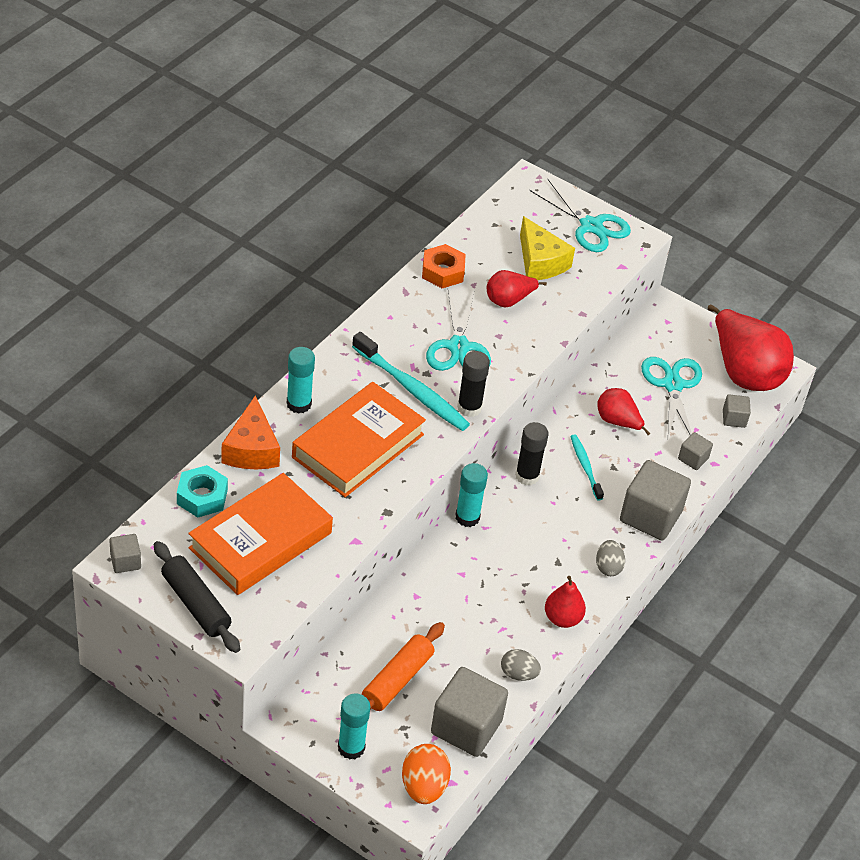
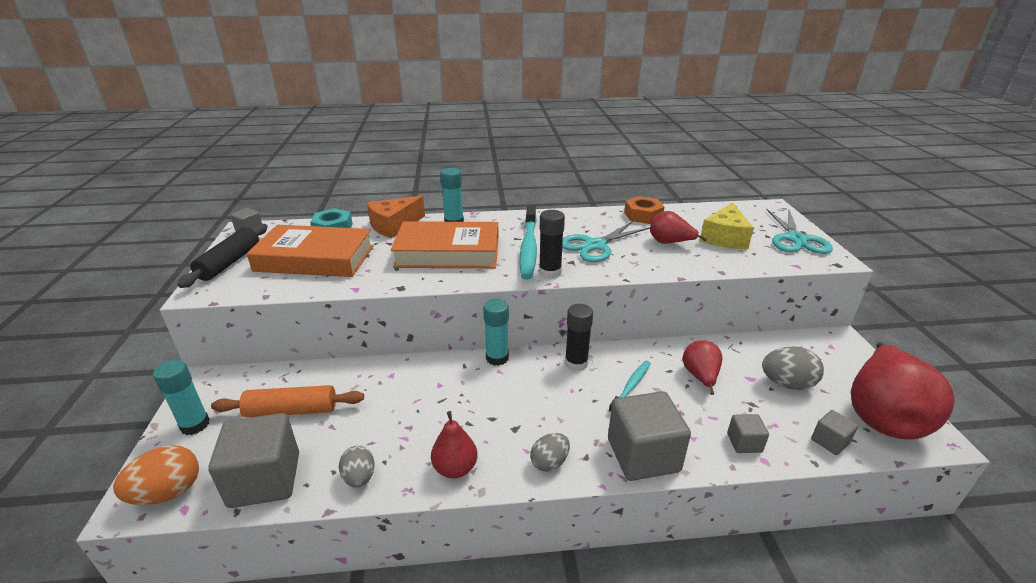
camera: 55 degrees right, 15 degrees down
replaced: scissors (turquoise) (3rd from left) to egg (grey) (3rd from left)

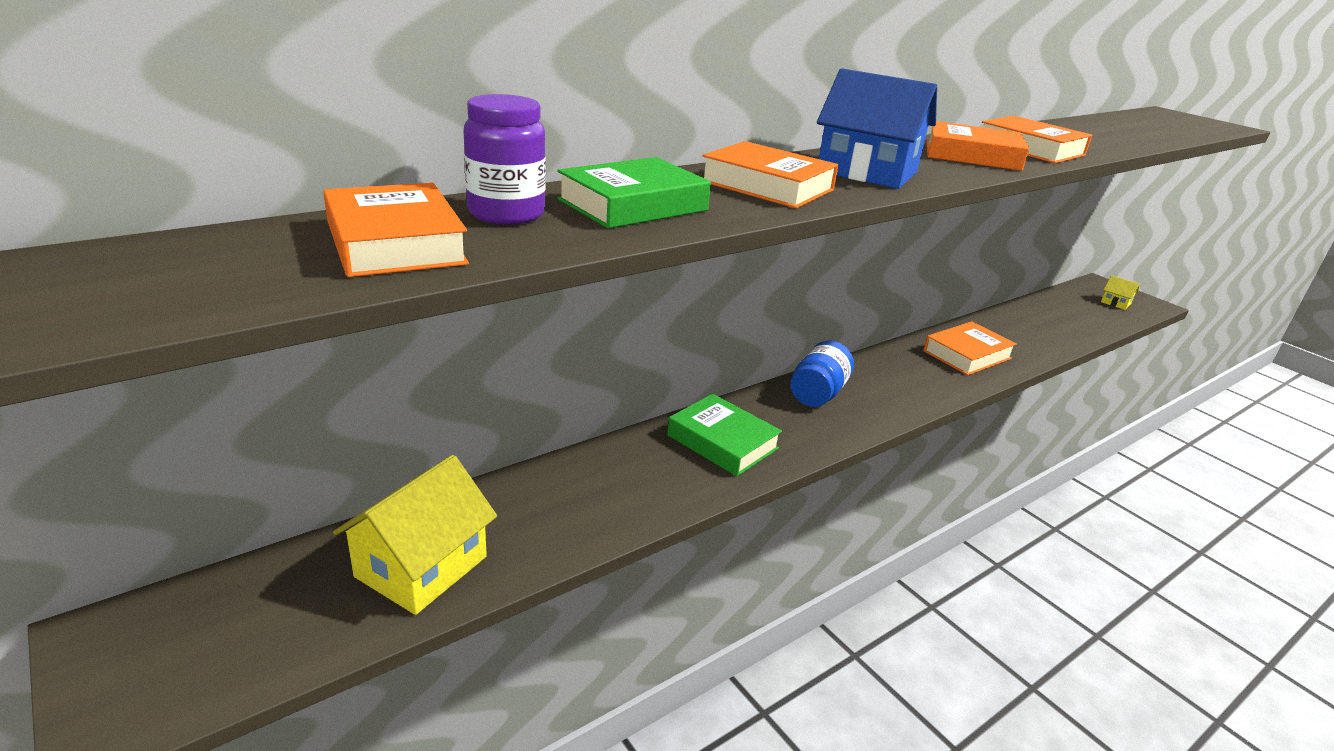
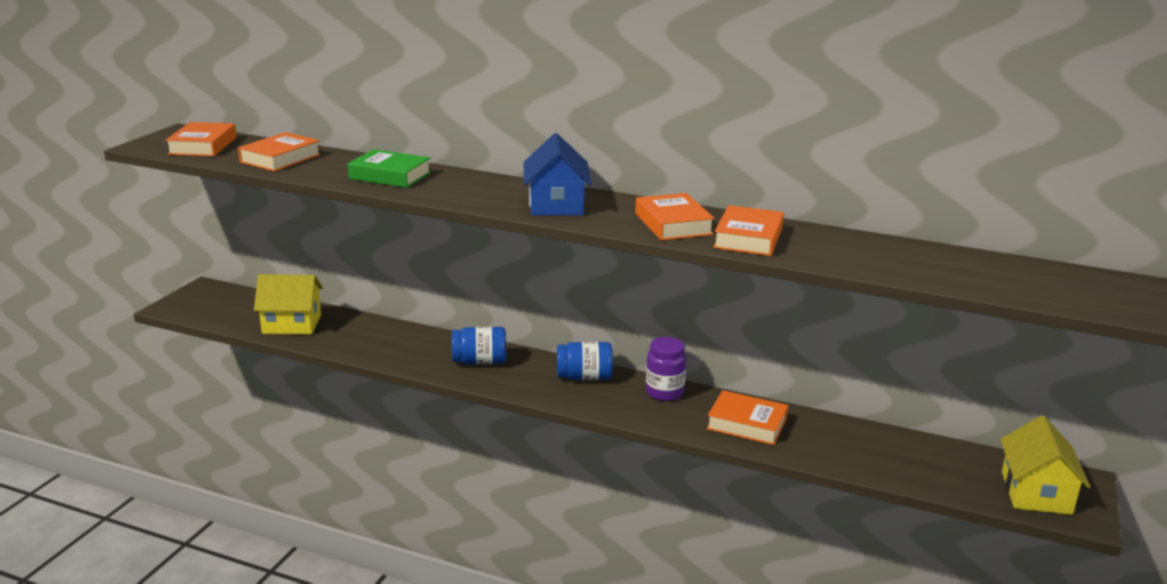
camera: 60 degrees right, 5 degrees down
moved: book (orange) (2nd from left in the first image) to book (orange) (1st from left); jar (purple)
replaced: book (green) (2nd from left) to jar (blue) (1st from left)
resized: house (yellow) (2nd from left) x2.15

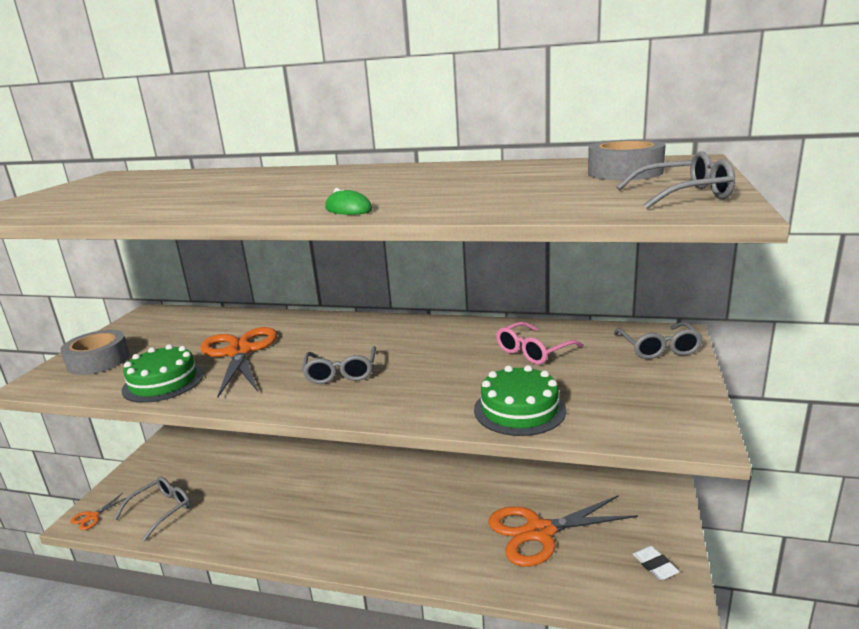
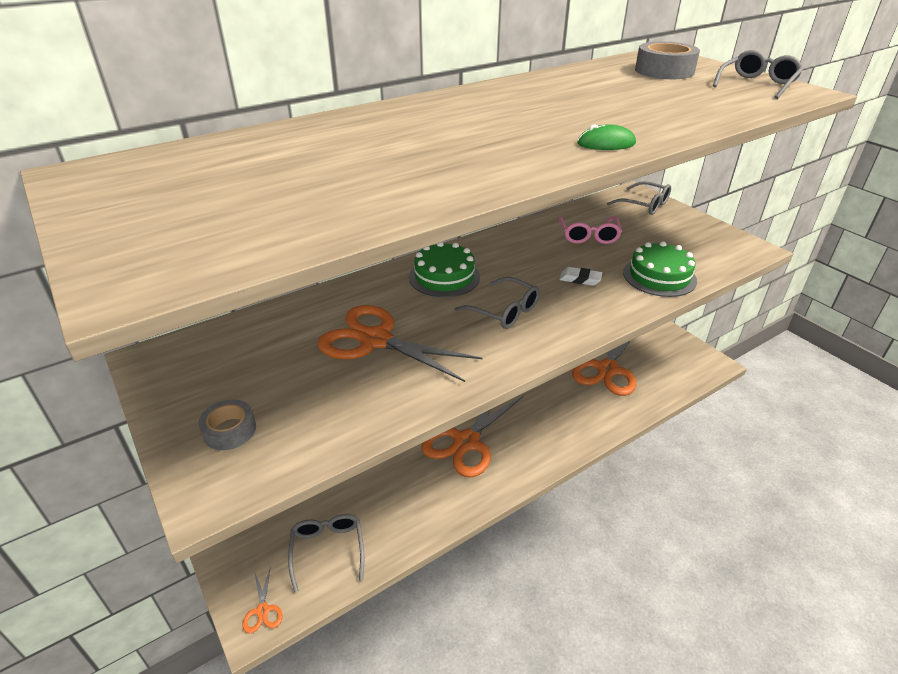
camera: 50 degrees left, 15 degrees up
added: scissors (orange) (3rd from left)
moved: cake (green) (1st from left); eraser (white)
resized: tape (grey) (1st from left) x0.65

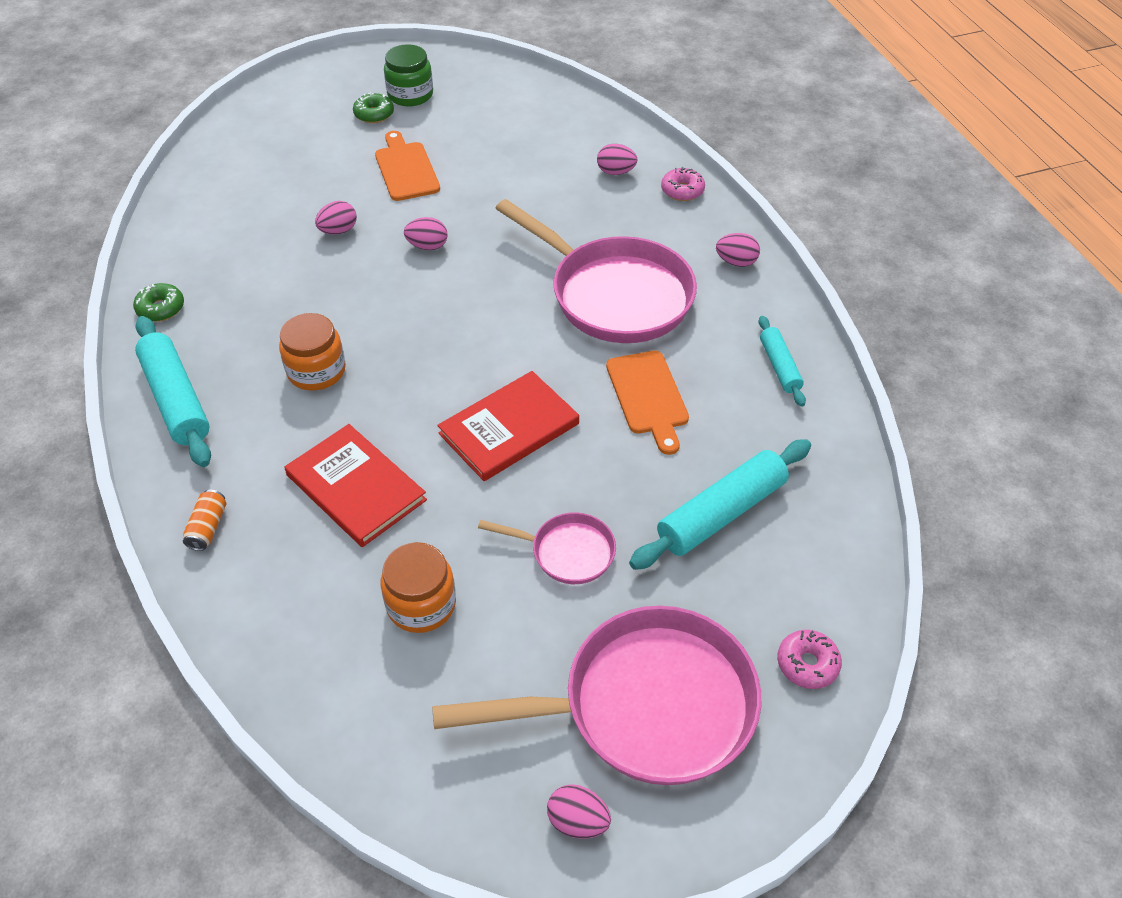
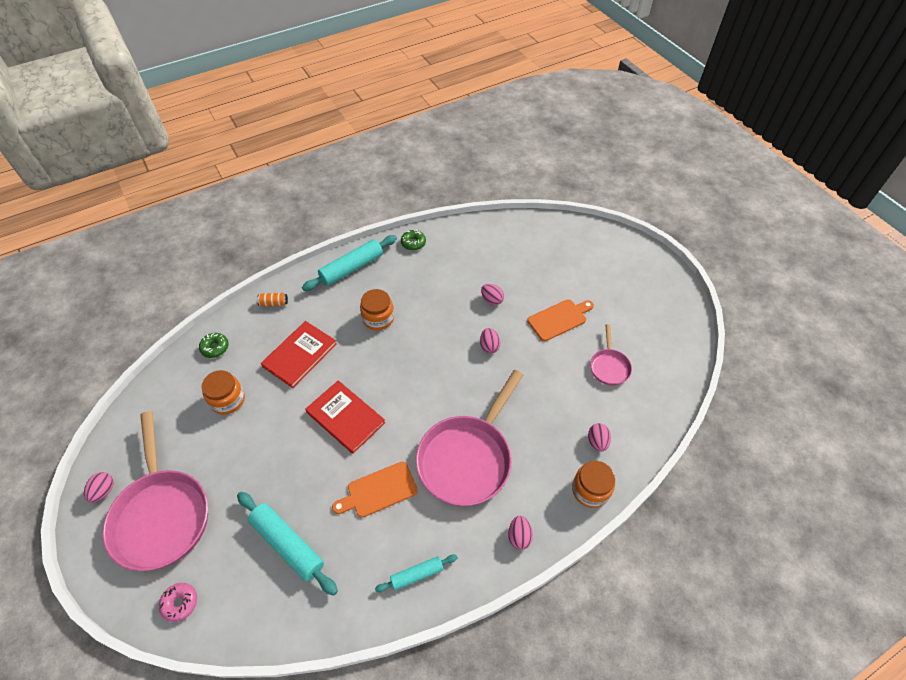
camera: 80 degrees right, 5 degrees up
removed: jar (green)
moved: donut (green) (2nd from left in the first image) to donut (green) (1st from left); pan (pink) (1st from left in the first image) to pan (pink) (3rd from left)
replaced: donut (pink) (1st from left) to jar (orange) (3rd from left)

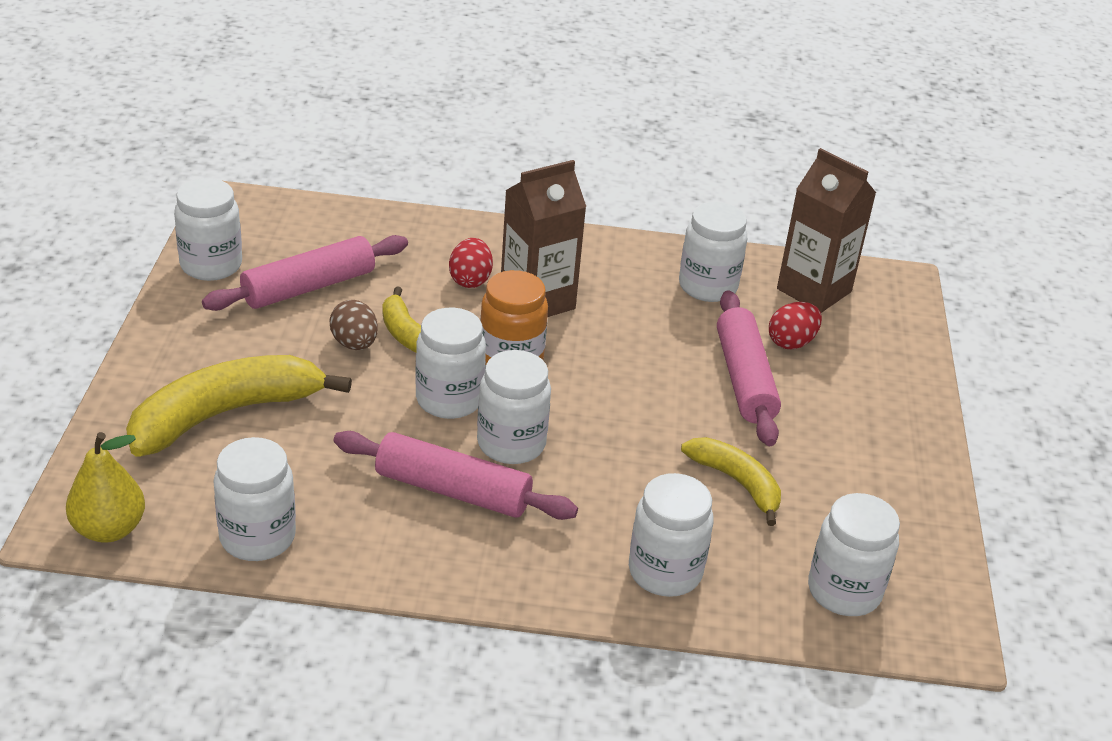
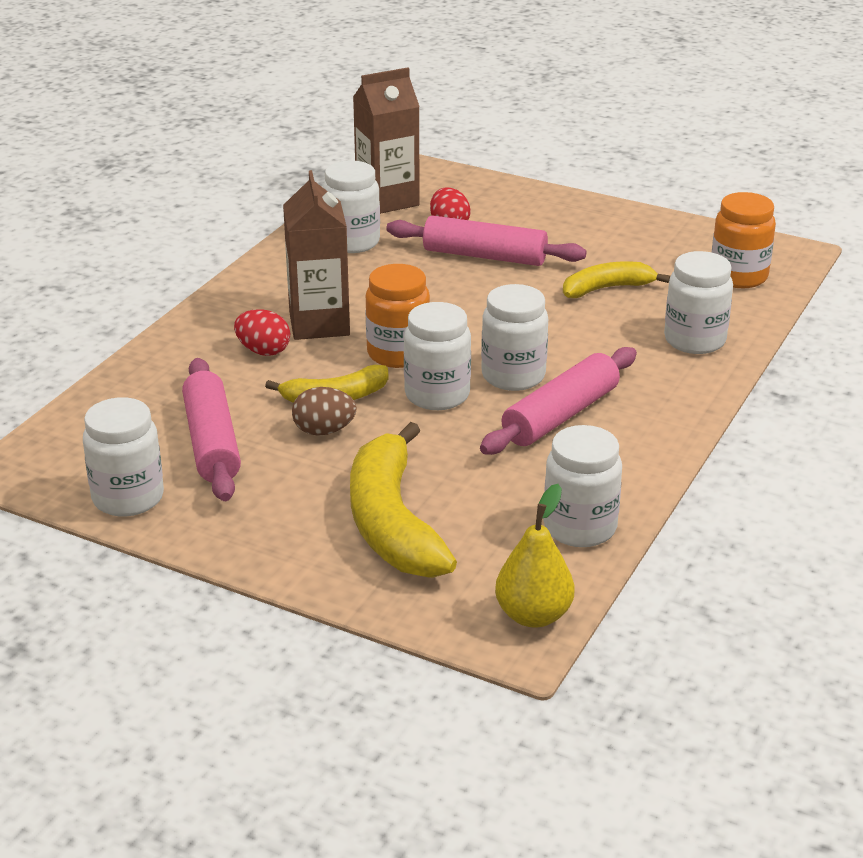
camera: 65 degrees left, 5 degrees down
recoloured: jar (white) (7th from left) to jar (orange) (2nd from left)

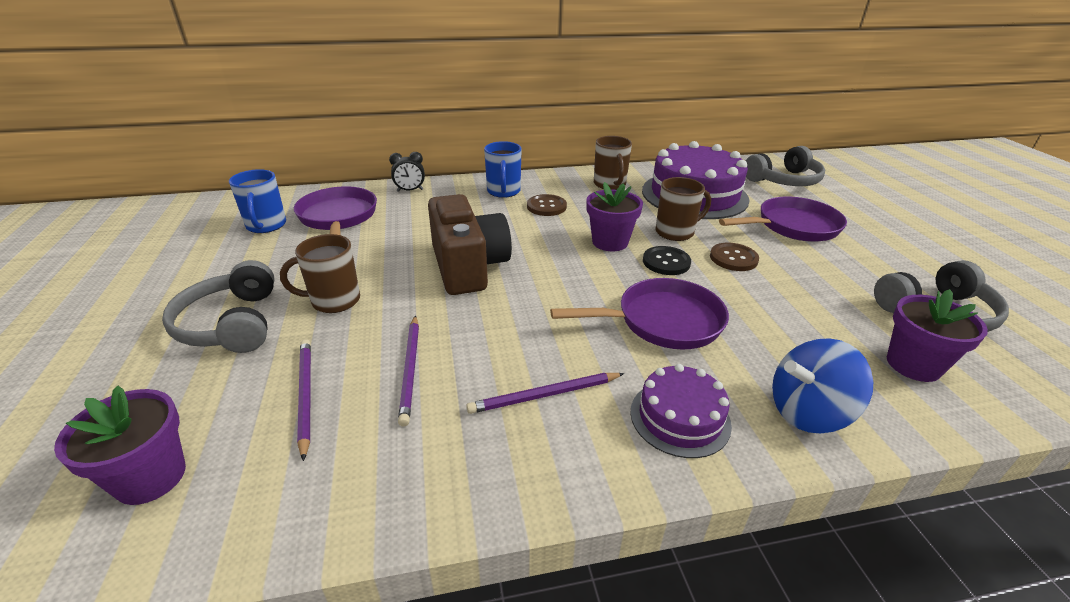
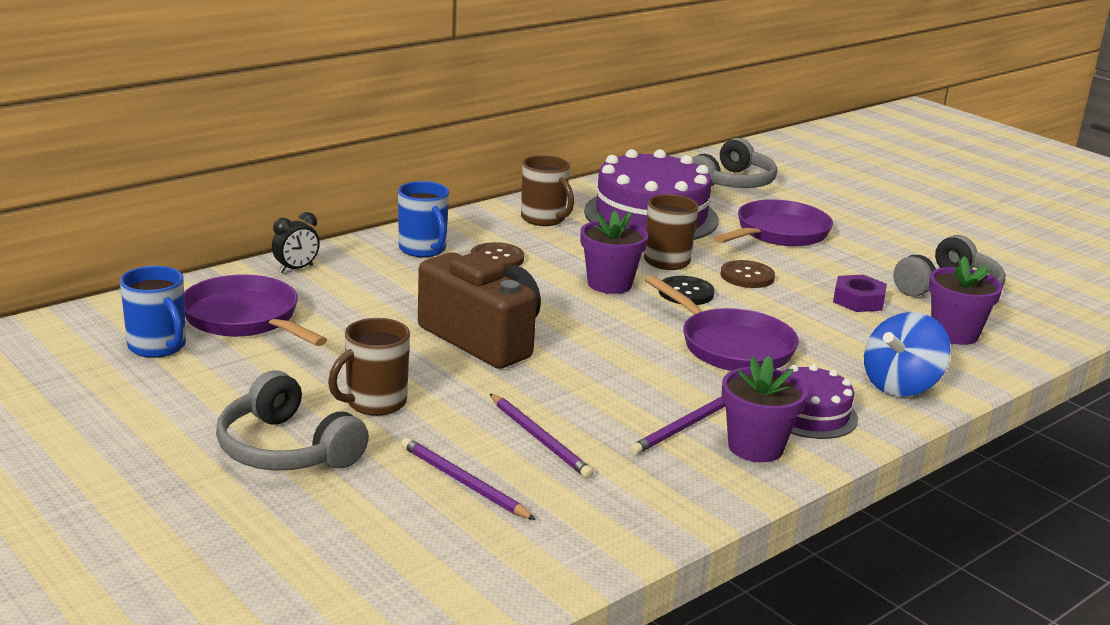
camera: 30 degrees left, 10 degrees down
added: nut (purple)
moved: flower pot (purple) (1st from left in the first image) to flower pot (purple) (2nd from left)
turned: pan (purple) (2nd from left) 90 degrees clockwise

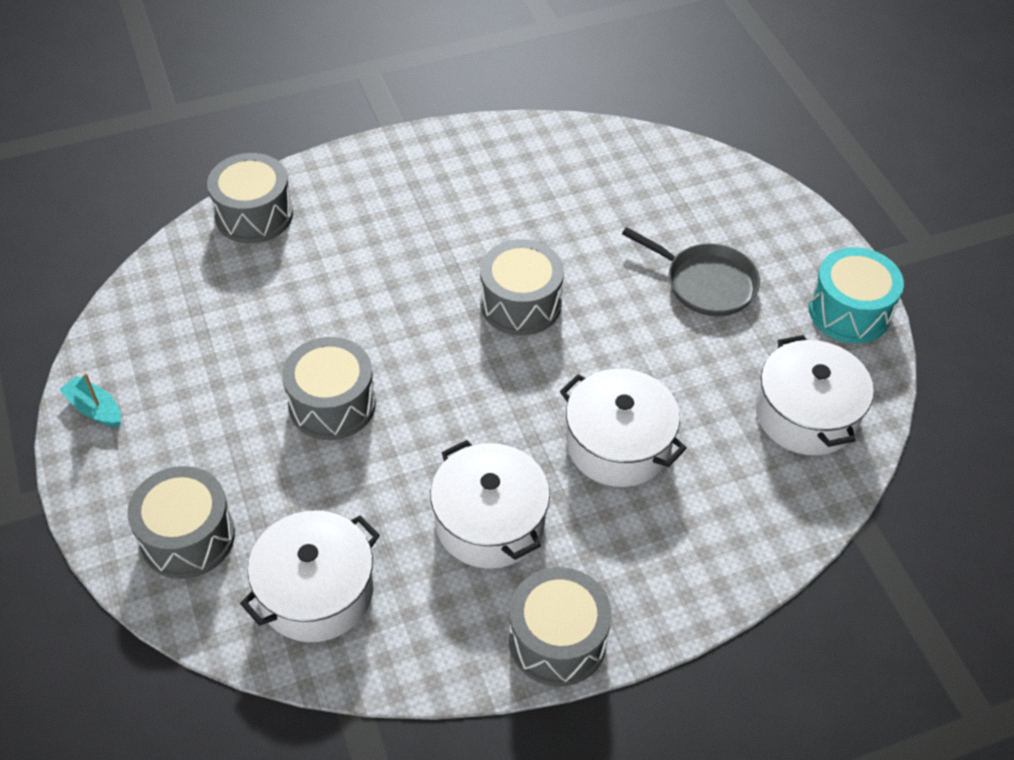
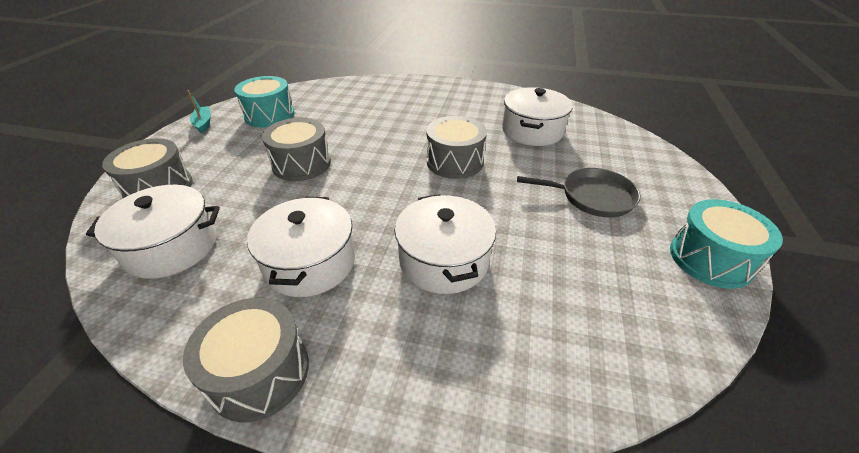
camera: 35 degrees right, 10 degrees down
removed: drum (grey) (2nd from left)
added: drum (turquoise) (1st from left)
moved: pot (white) (4th from left)
turned: pan (grey) 60 degrees counterclockwise

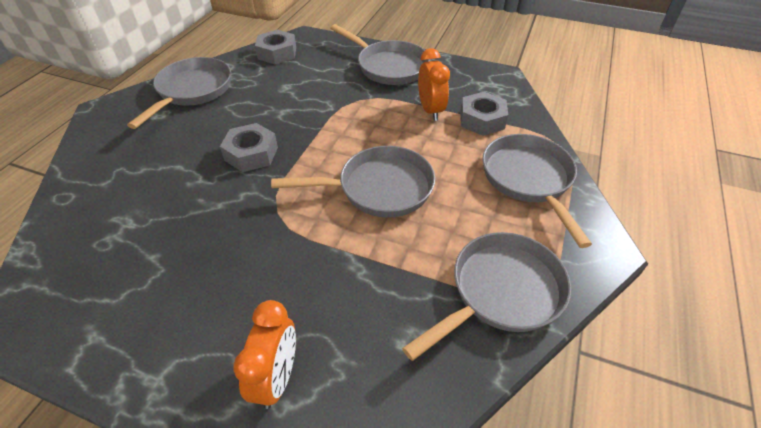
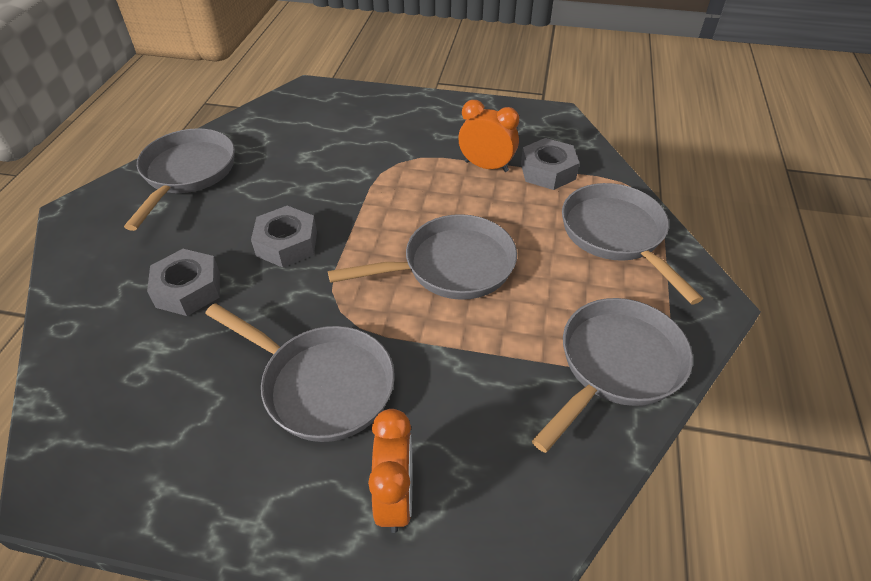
camera: 10 degrees left, 0 degrees up
moved: nut (grey) (2nd from left in the first image) to nut (grey) (1st from left); pan (grey) (3rd from left in the first image) to pan (grey) (2nd from left)
turned: clock (orange) (2nd from left) 45 degrees counterclockwise

